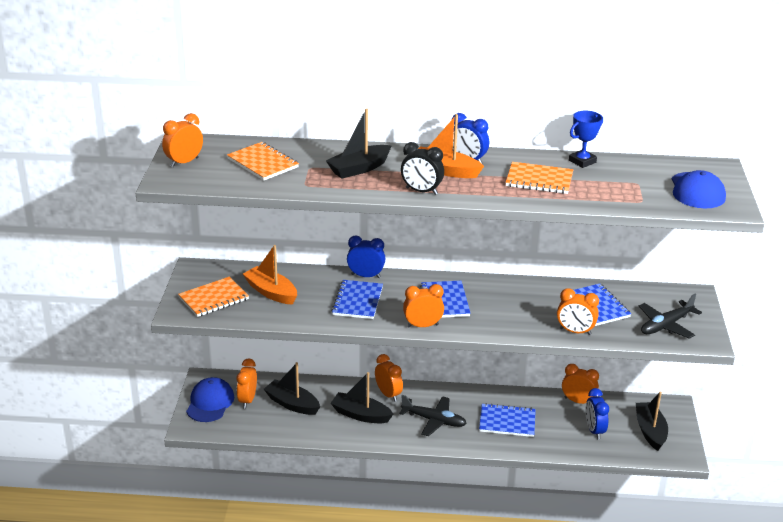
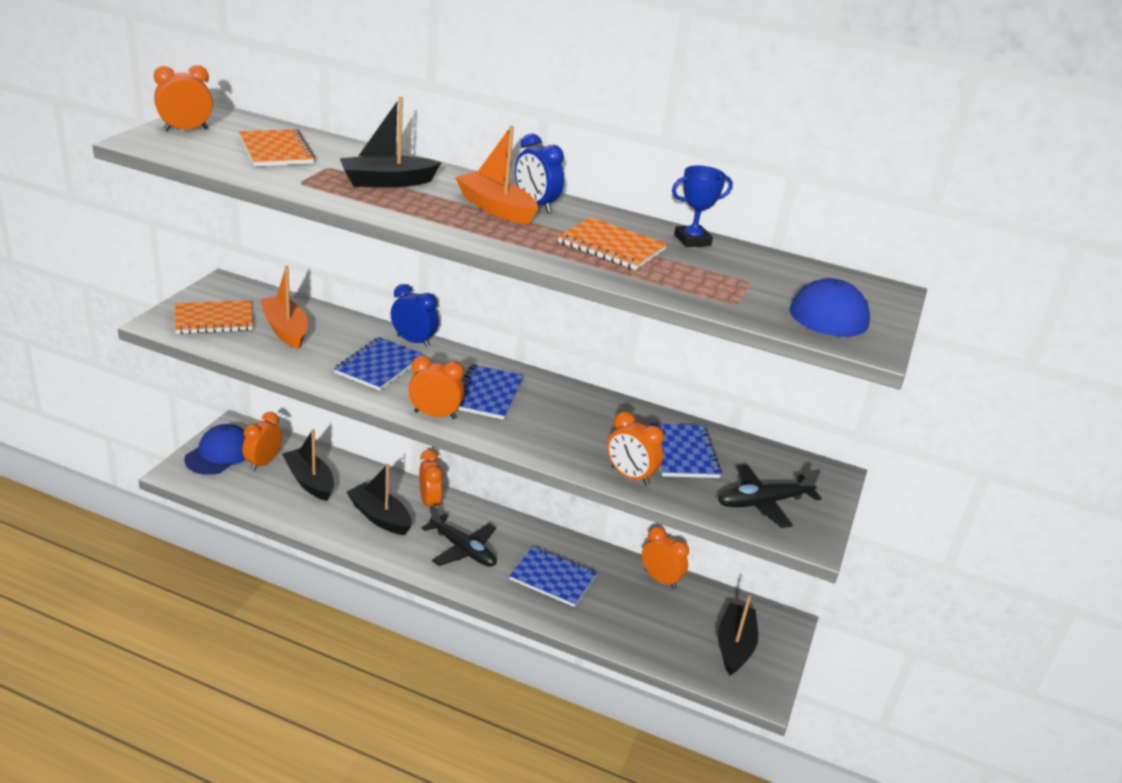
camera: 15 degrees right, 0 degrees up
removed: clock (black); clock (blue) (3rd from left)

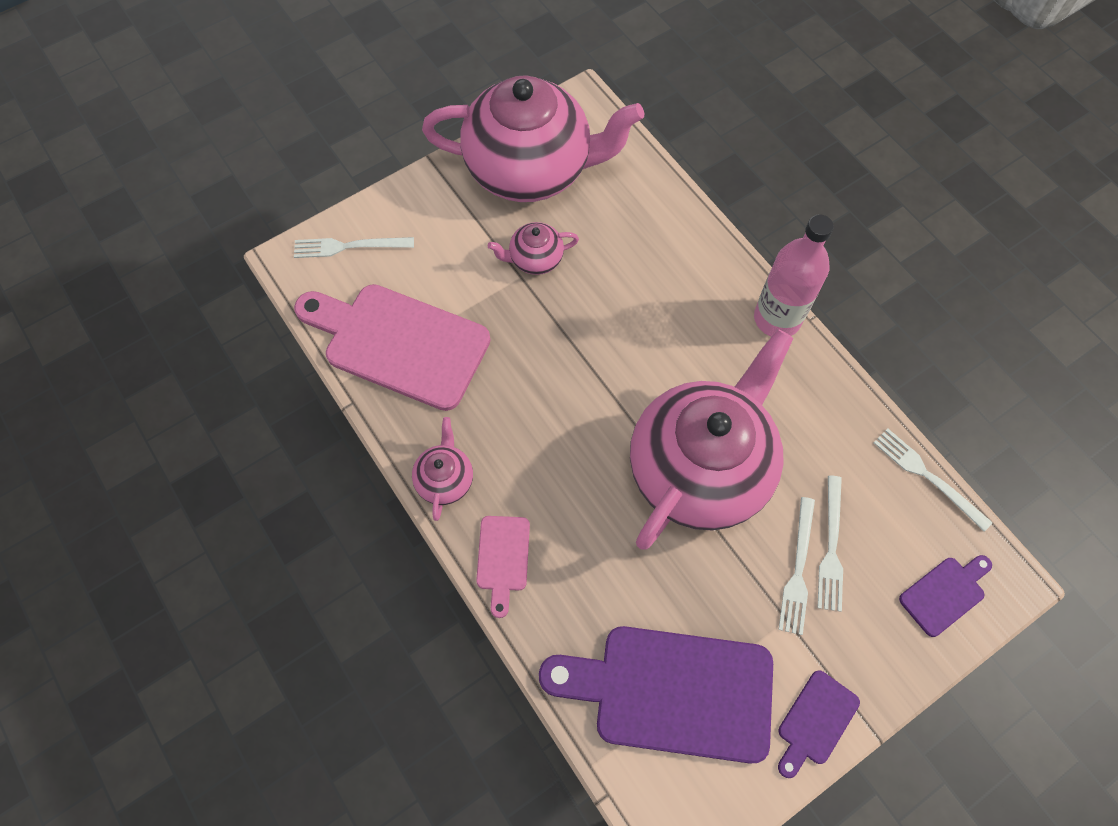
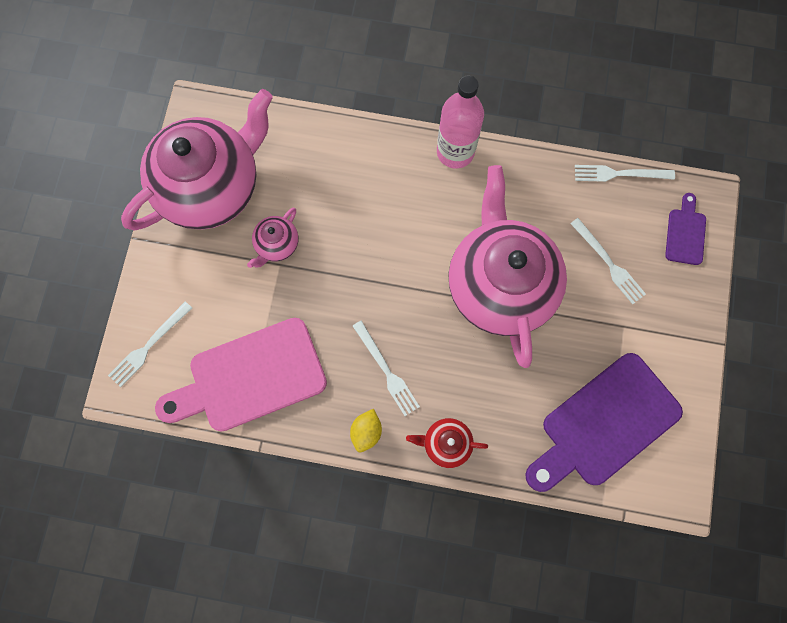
camera: 45 degrees left, 10 degrees up
removed: cutting board (purple) (2nd from left)
moved: fork (white) (2nd from left)
replaced: teapot (pink) (1st from left) to lemon (yellow); cutting board (pink) (2nd from left) to teapot (red)

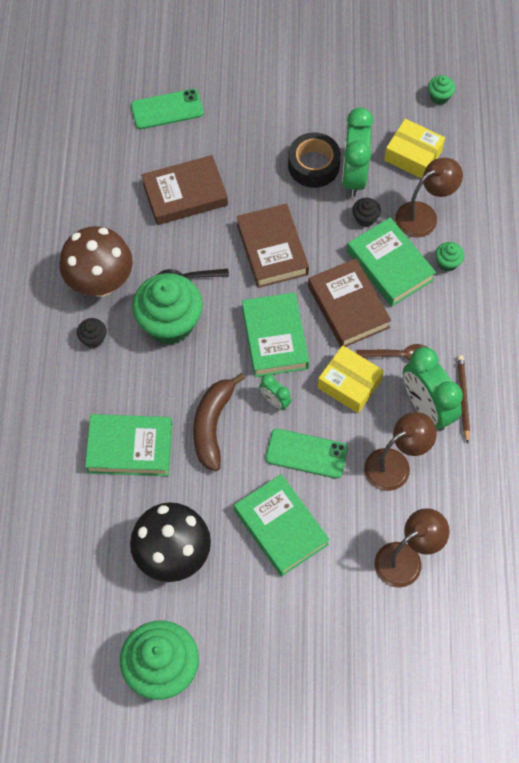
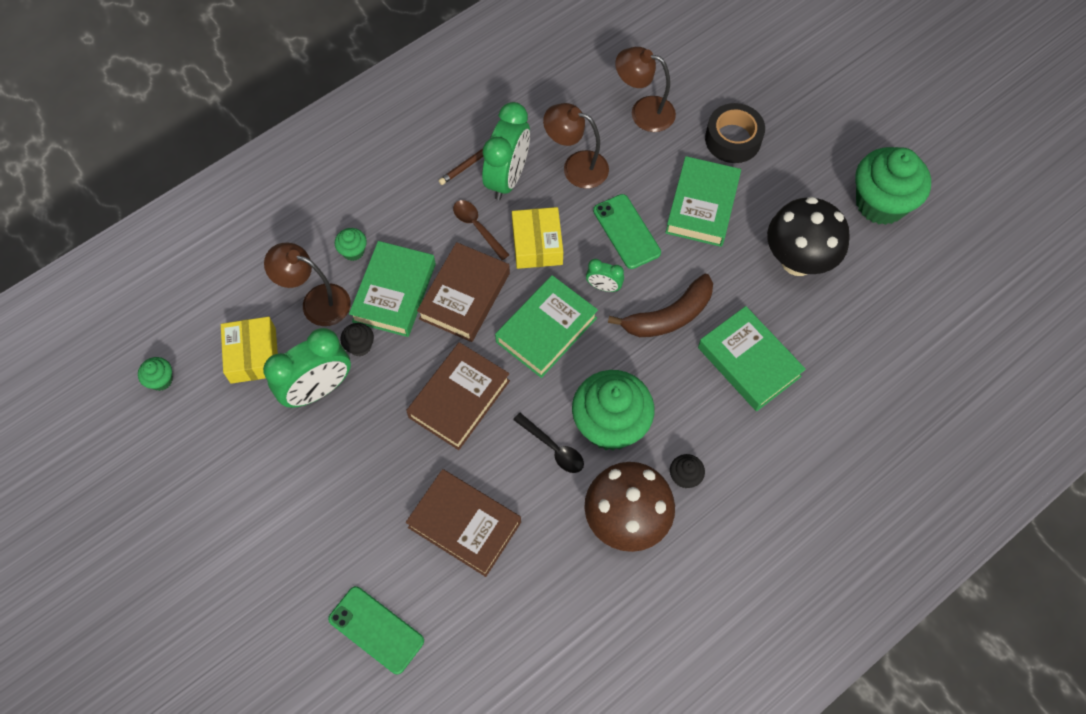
camera: 130 degrees left, 0 degrees up
moved: tape (black)
turned: clock (green) (1st from left in the first image) 105 degrees clockwise

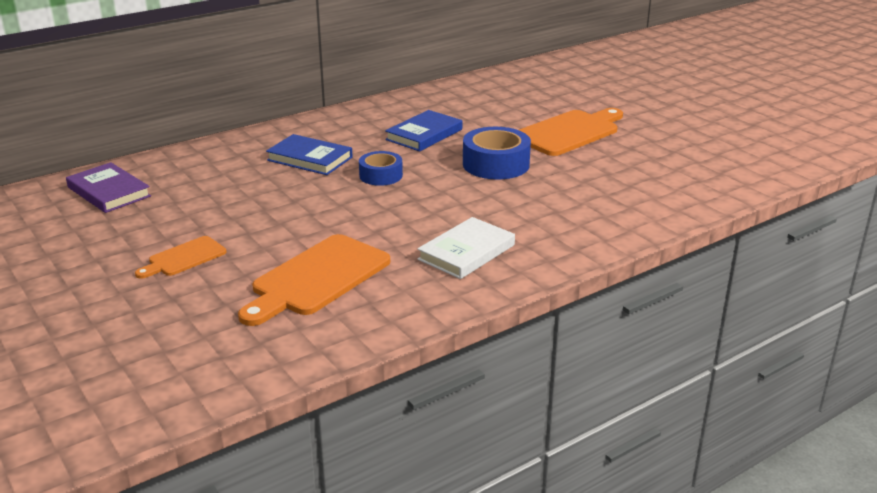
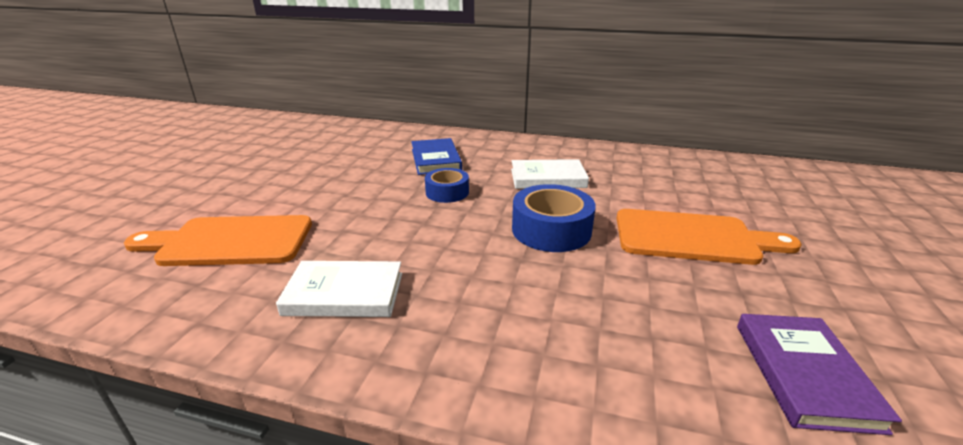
camera: 50 degrees right, 0 degrees up
removed: cutting board (orange) (1st from left)
moved: book (purple)
recoloured: book (blue) (2nd from left) to book (white) (2nd from left)

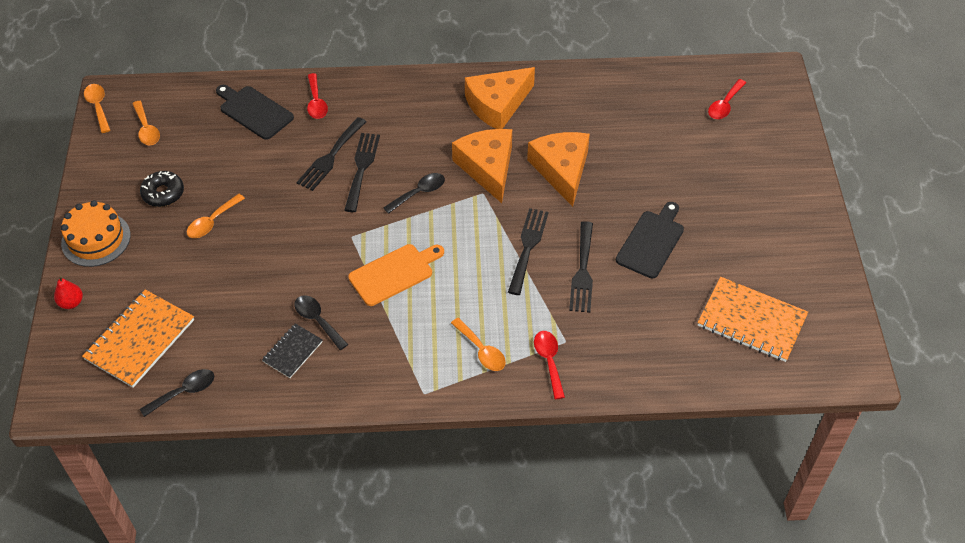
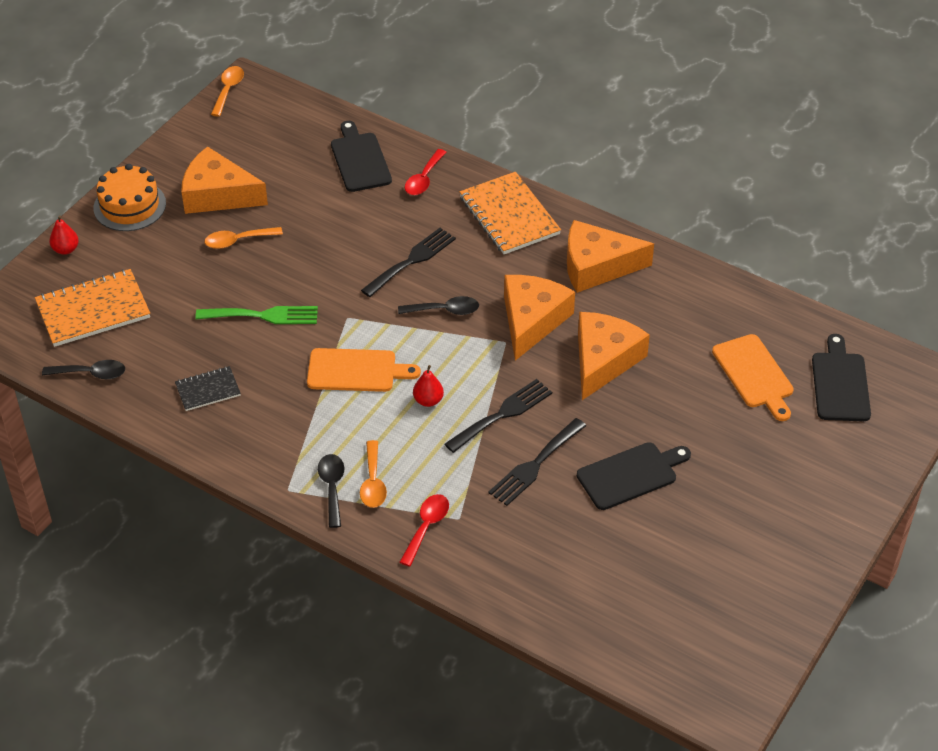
camera: 35 degrees right, 5 degrees down
removed: spoon (orange) (2nd from left); fork (black) (1st from left)
added: fork (green); pear (red) (2nd from left); cutting board (orange) (2nd from left)
moved: spoon (black) (2nd from left); notebook (orange) (2nd from left)
replaced: donut (black) to cheese (orange) (1st from left); spoon (red) (3rd from left) to cutting board (black) (3rd from left)

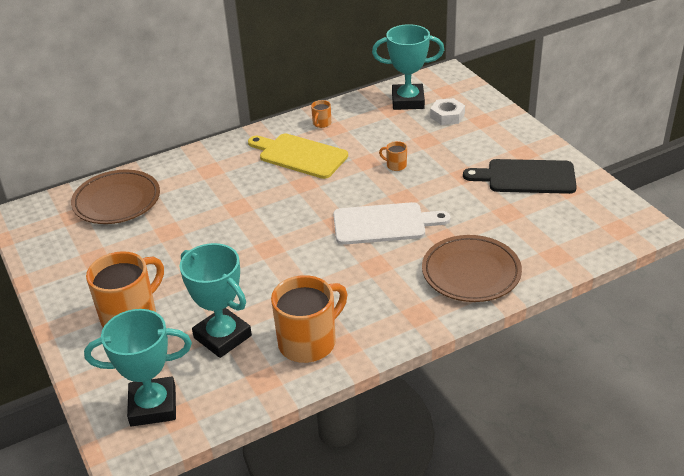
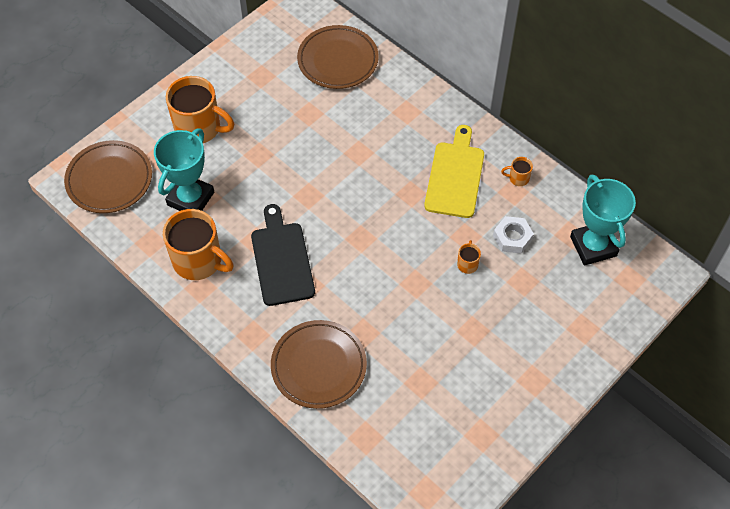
camera: 70 degrees right, 20 degrees up
removed: cutting board (white)
moved: cutting board (black); nut (white)
replaced: trophy (turquoise) (1st from left) to plate (brown) (1st from left)

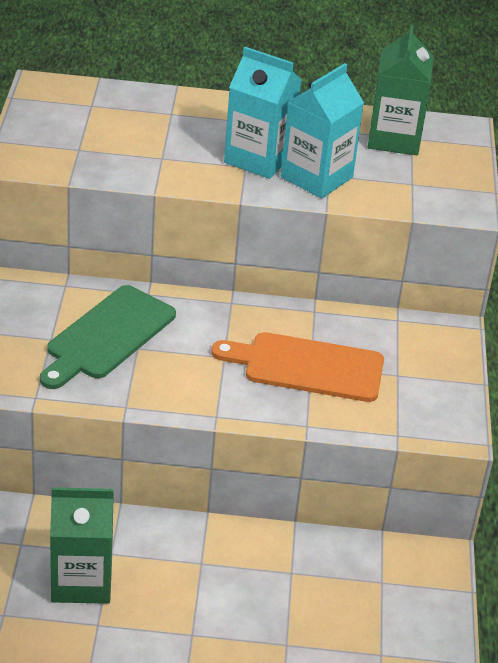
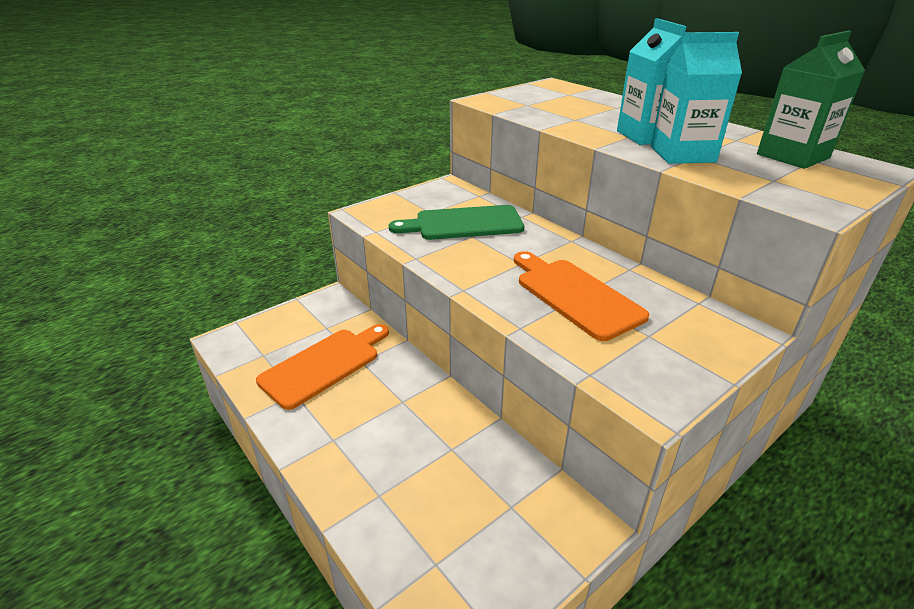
camera: 50 degrees right, 5 degrees down
replaced: carton (green) (1st from left) to cutting board (orange) (1st from left)

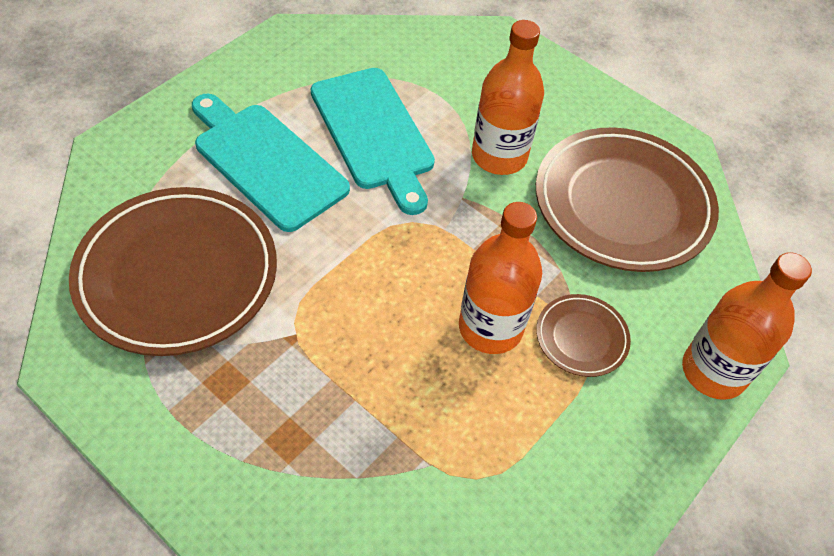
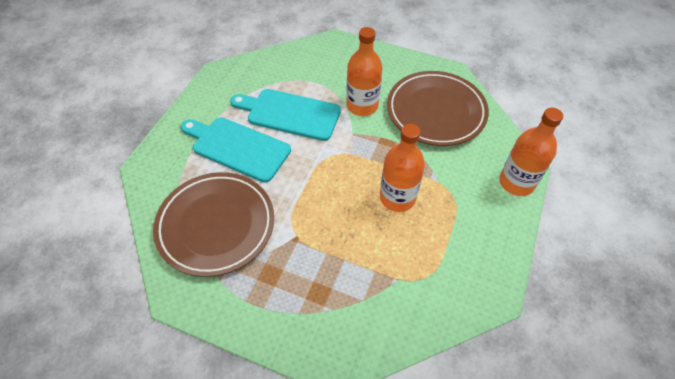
camera: 15 degrees left, 0 degrees up
removed: plate (brown) (2nd from left)
turned: cutting board (turquoise) (2nd from left) 150 degrees clockwise

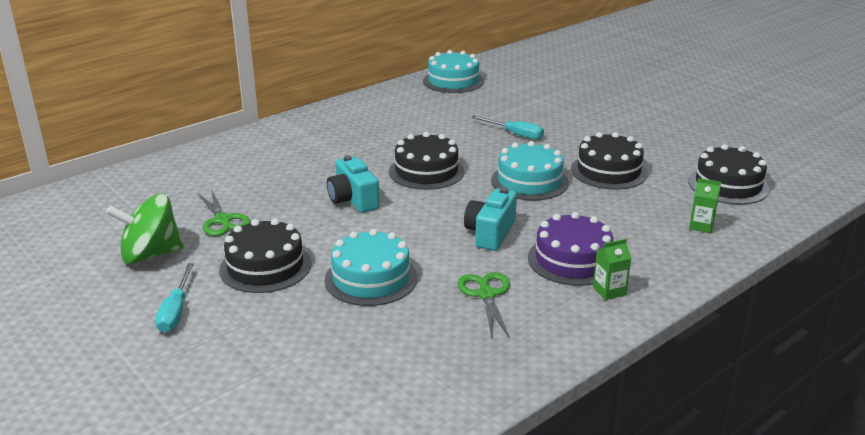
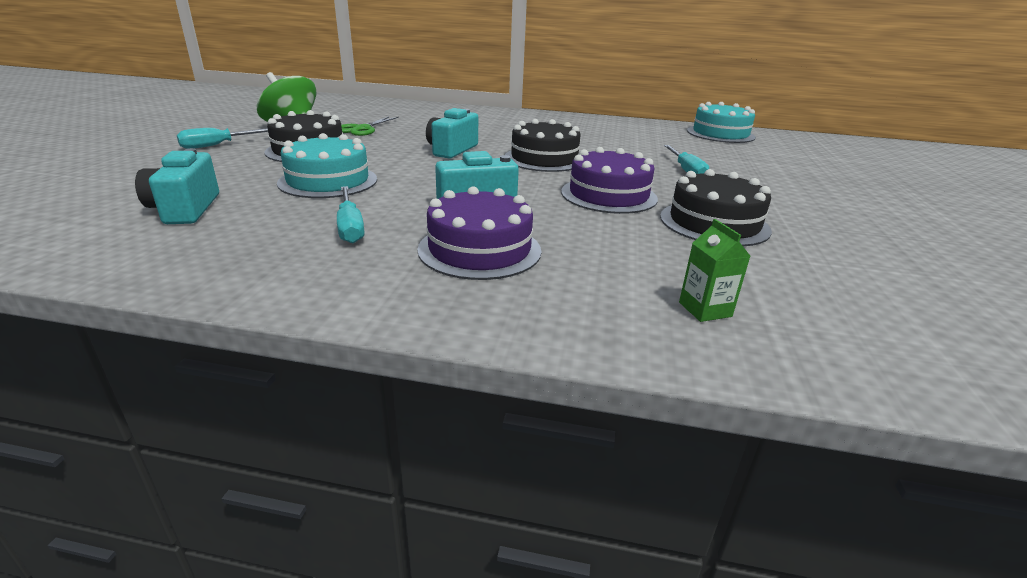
camera: 50 degrees right, 0 degrees up
removed: carton (green) (1st from left); cake (black) (4th from left)
added: camera (turquoise) (1st from left)
replaced: scissors (green) (2nd from left) to screwdriver (turquoise) (2nd from left)
recoloured: cake (turquoise) (3rd from left) to cake (purple) (2nd from left)

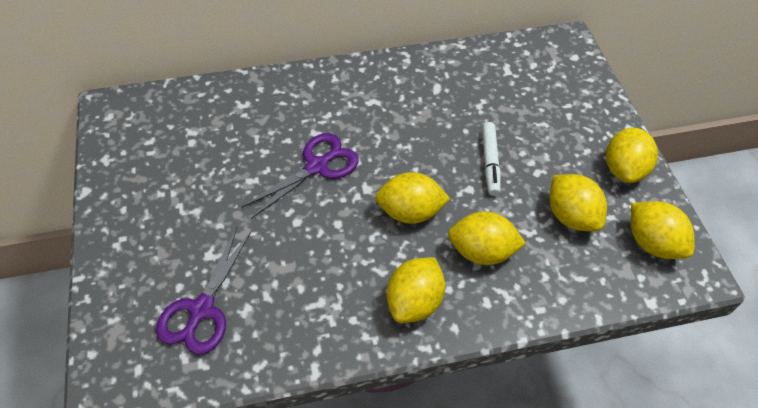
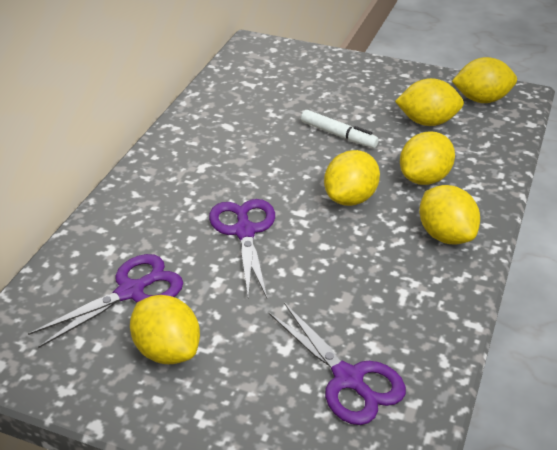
camera: 55 degrees left, 15 degrees down
added: scissors (purple) (1st from left)
moved: lemon (yellow) (5th from left in the first image) to lemon (yellow) (1st from left)

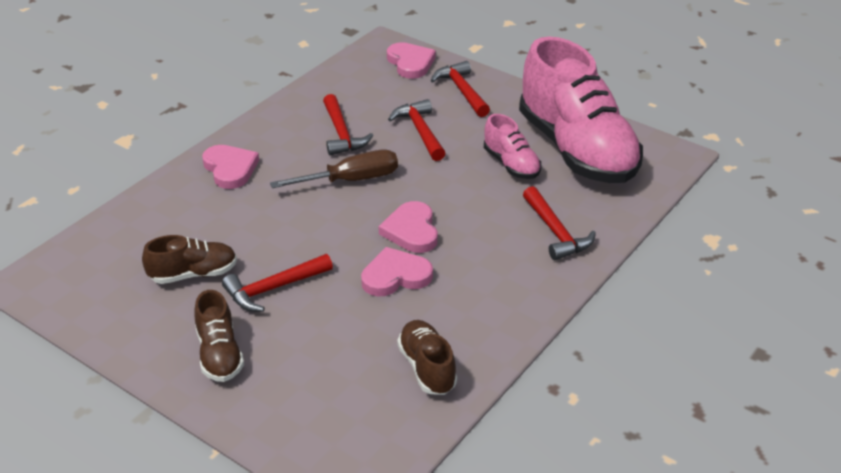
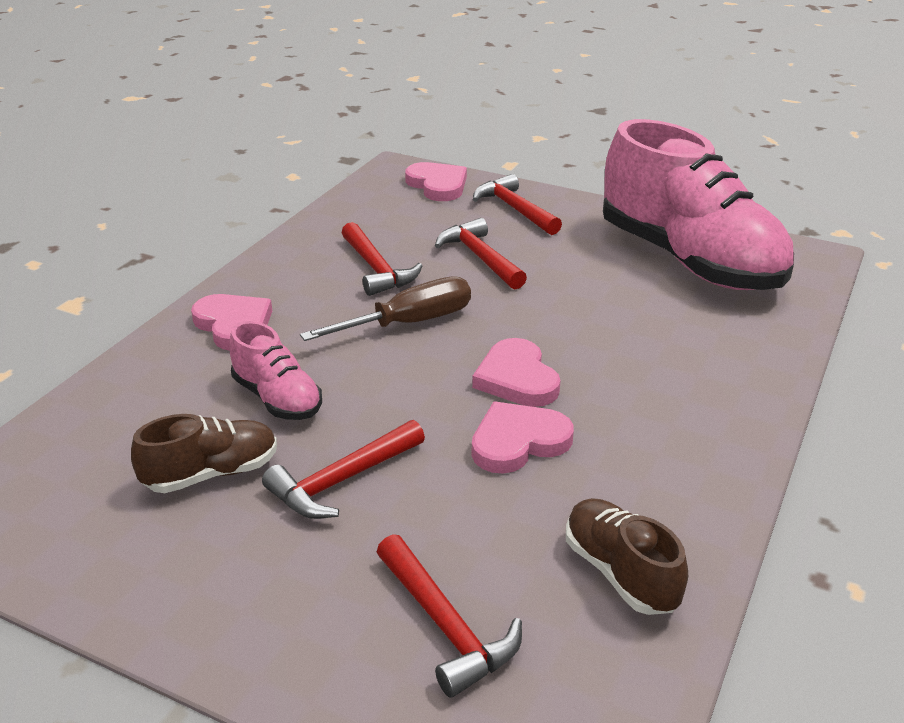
camera: 10 degrees left, 5 degrees down
removed: shoe (brown) (2nd from left)
moved: shoe (pink) (1st from left); hammer (red) (5th from left in the first image) to hammer (red) (3rd from left)

